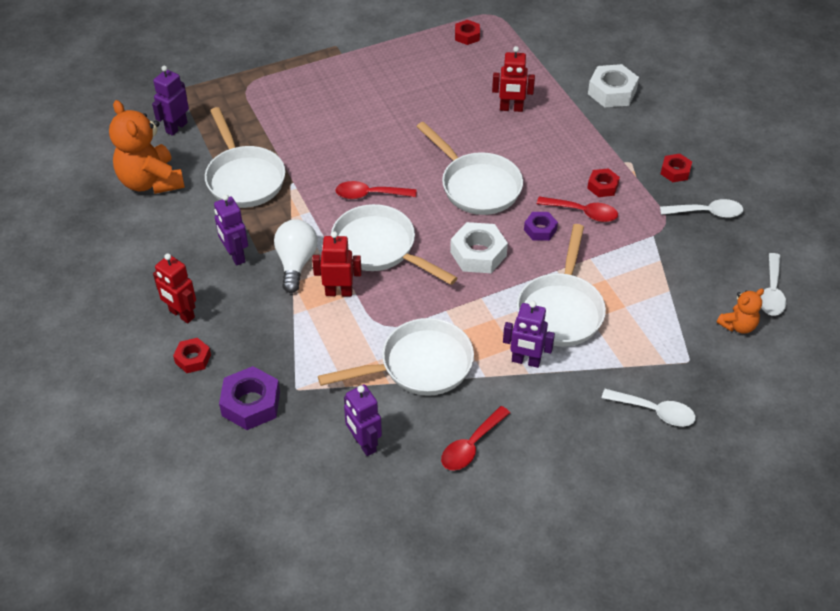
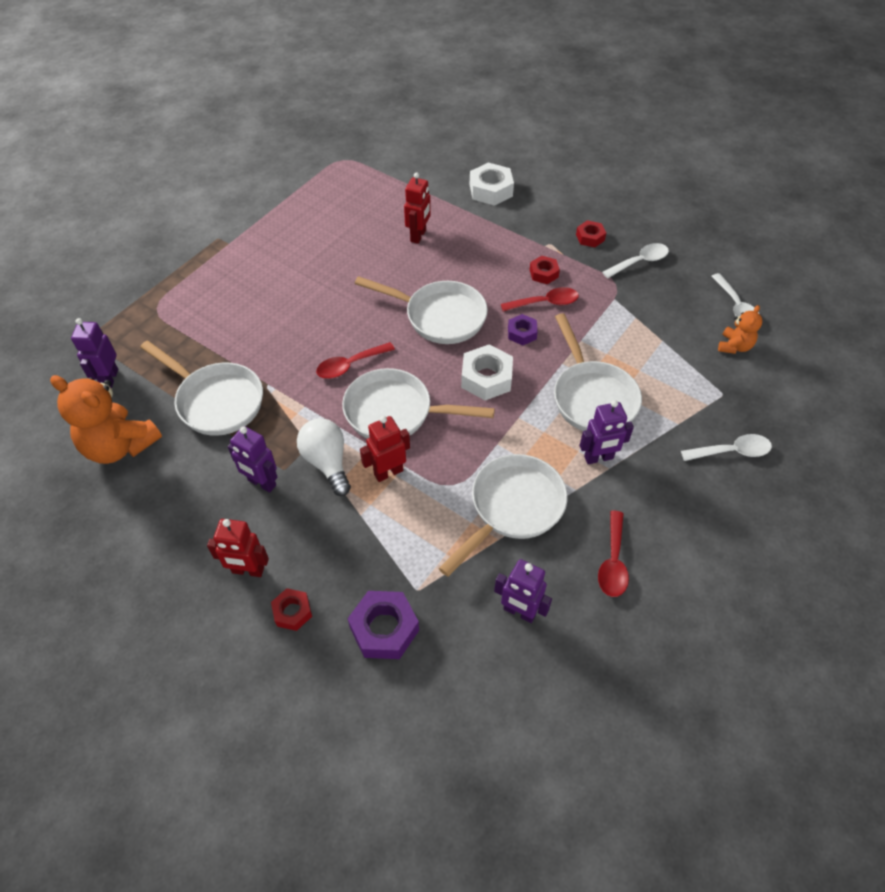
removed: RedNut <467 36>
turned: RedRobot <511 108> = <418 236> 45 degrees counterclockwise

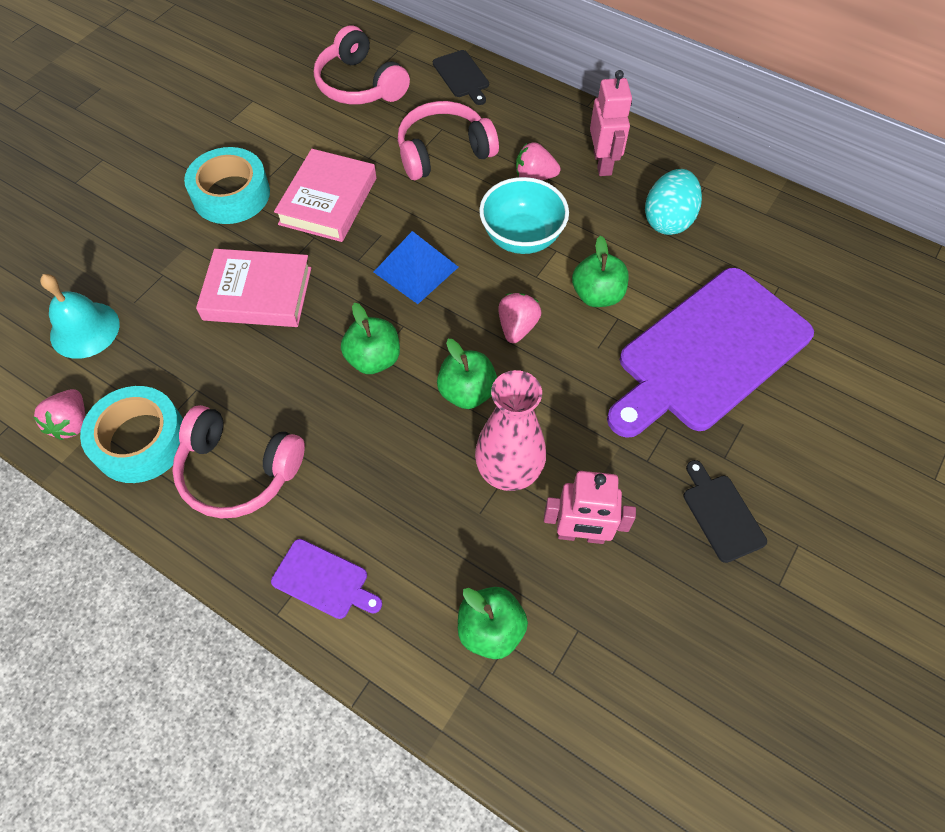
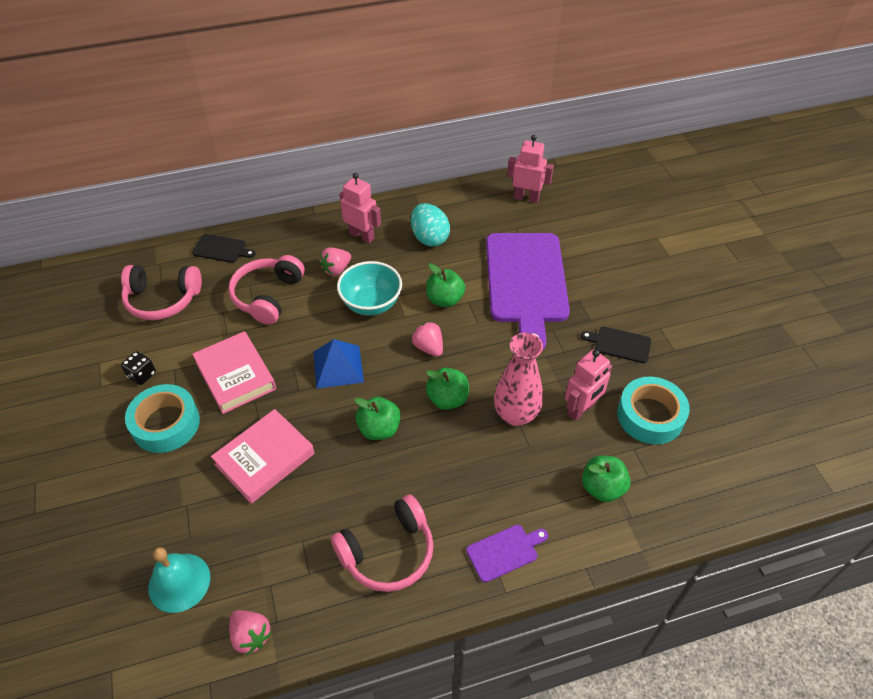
added: BlackDice <142 375>; PinkRobot <526 198>
moved: TurquoiseTape <140 441> to <650 416>

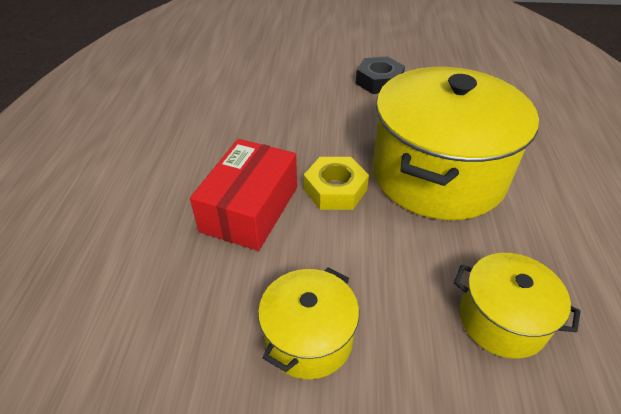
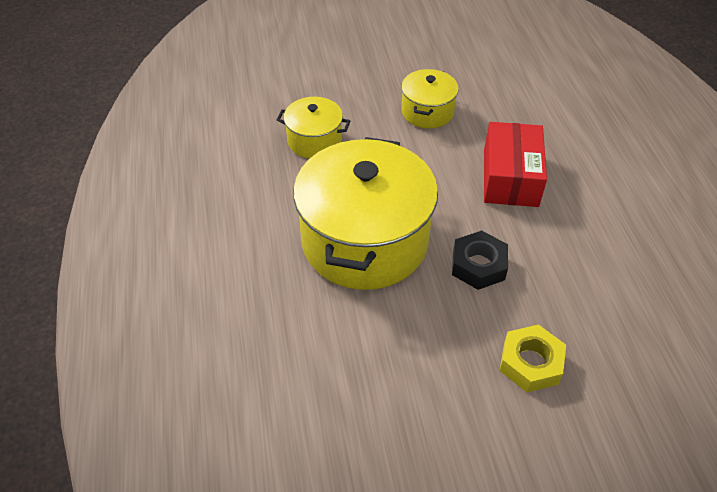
moved: BlackNut <379 81> to <478 265>; YellowNut <335 190> to <530 363>

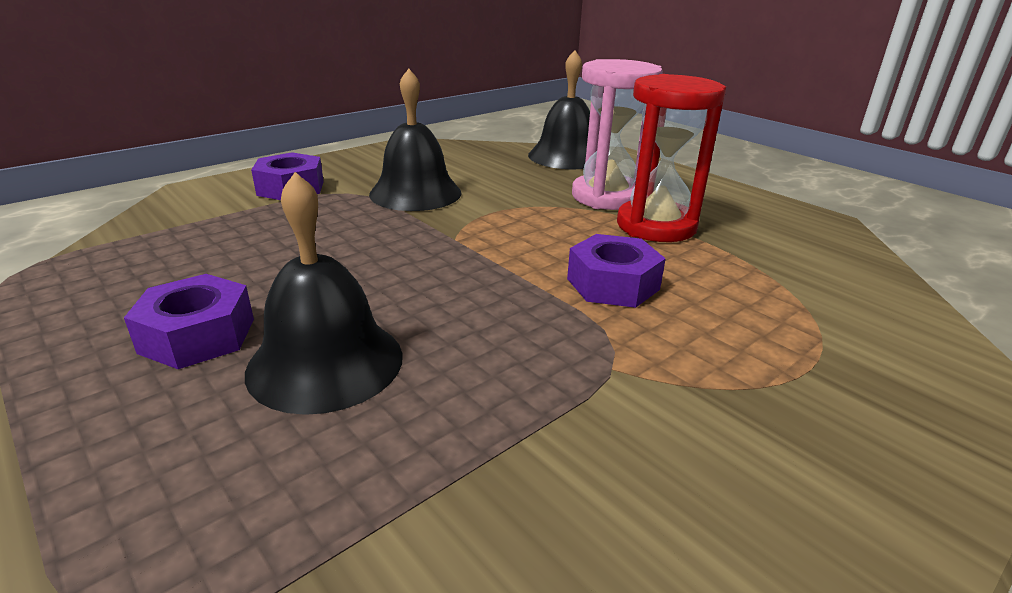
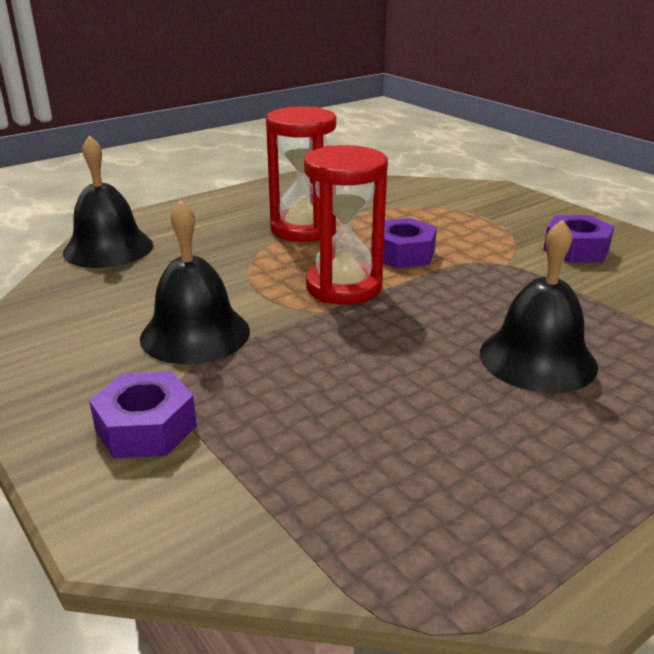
removed: PinkHourglass <607 197>
added: RedHourglass <344 287>
moved: PurpleNut <198 335> to <576 249>

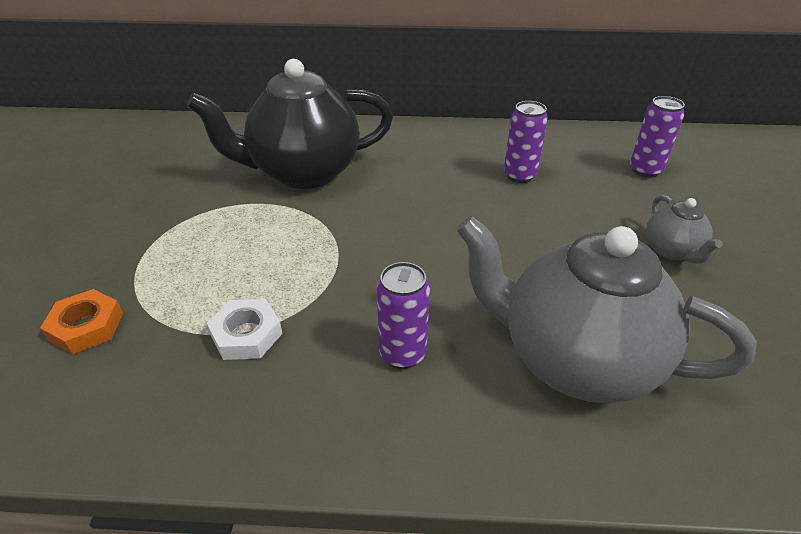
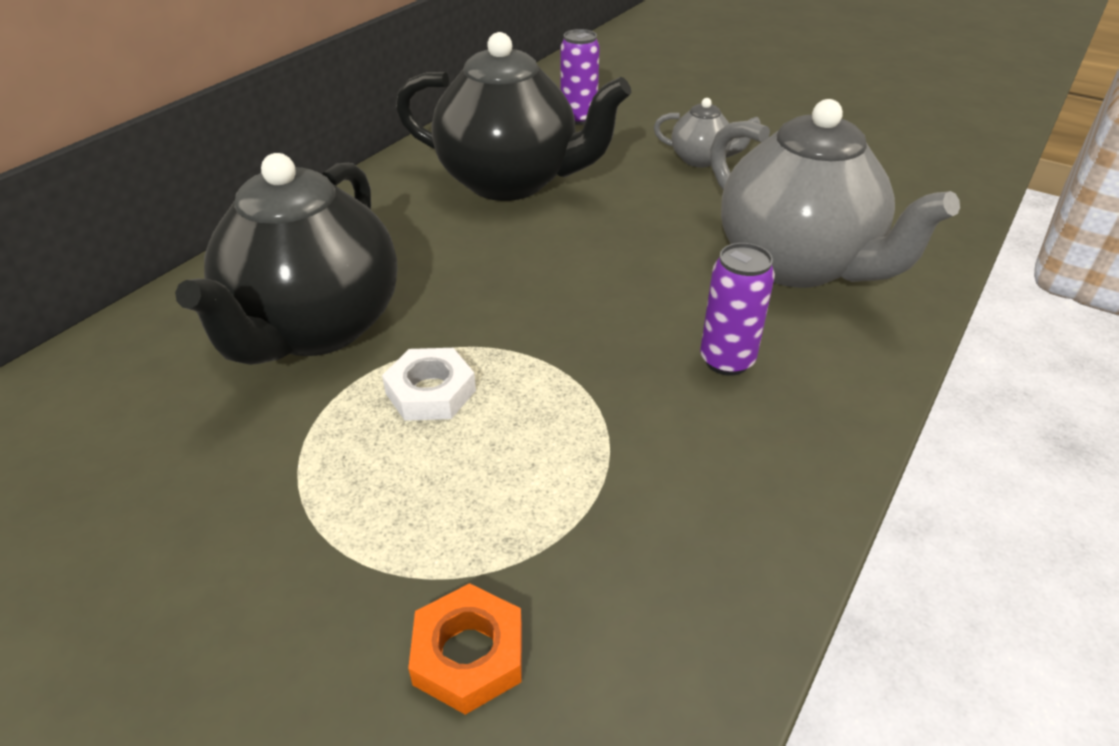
moved: WhiteNut <246 334> to <431 392>
replaced: PurpleCan <519 176> to BlackTeapot <510 182>
turned: GreyTeapot <574 359> = <797 264> 90 degrees counterclockwise

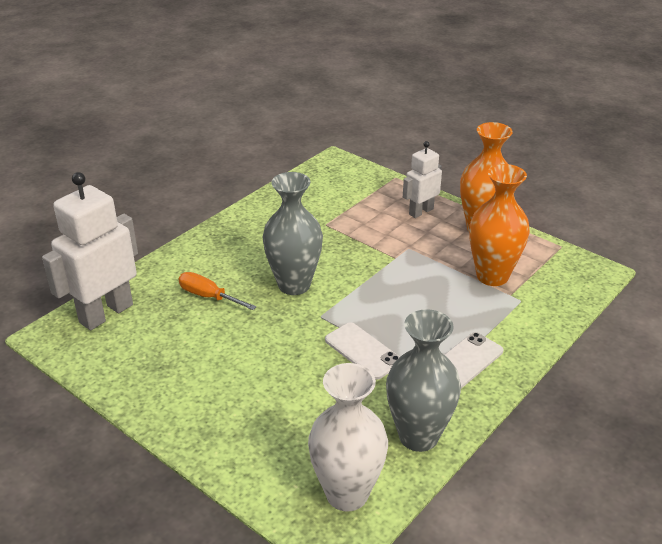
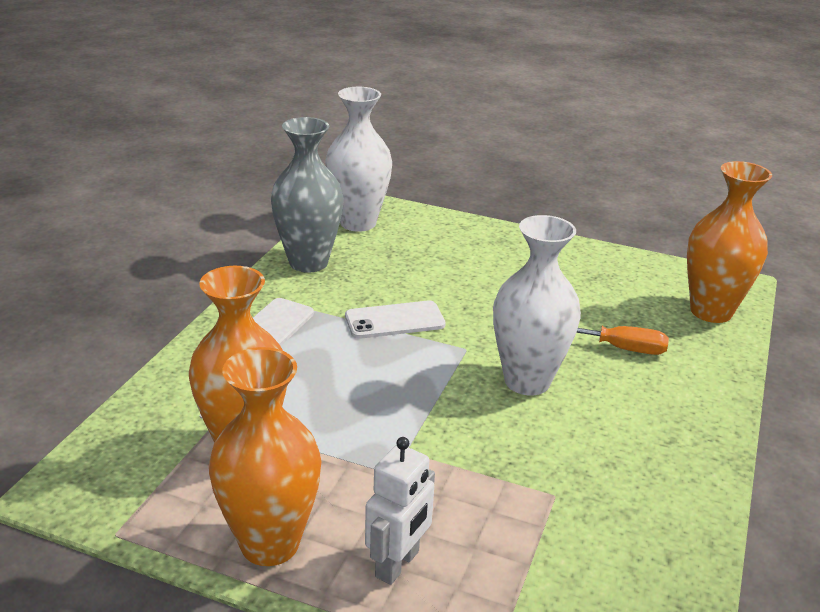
replaced: WhiteRobot <106 313> to OrangeVase <711 311>
recoloured: GreyVase <294 285> to WhiteVase <527 381>
turned: WhitePhone <362 351> = <395 320> 45 degrees counterclockwise

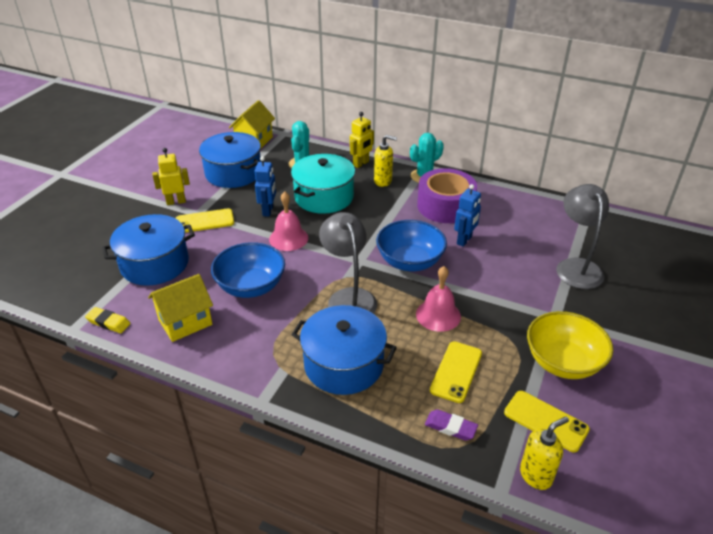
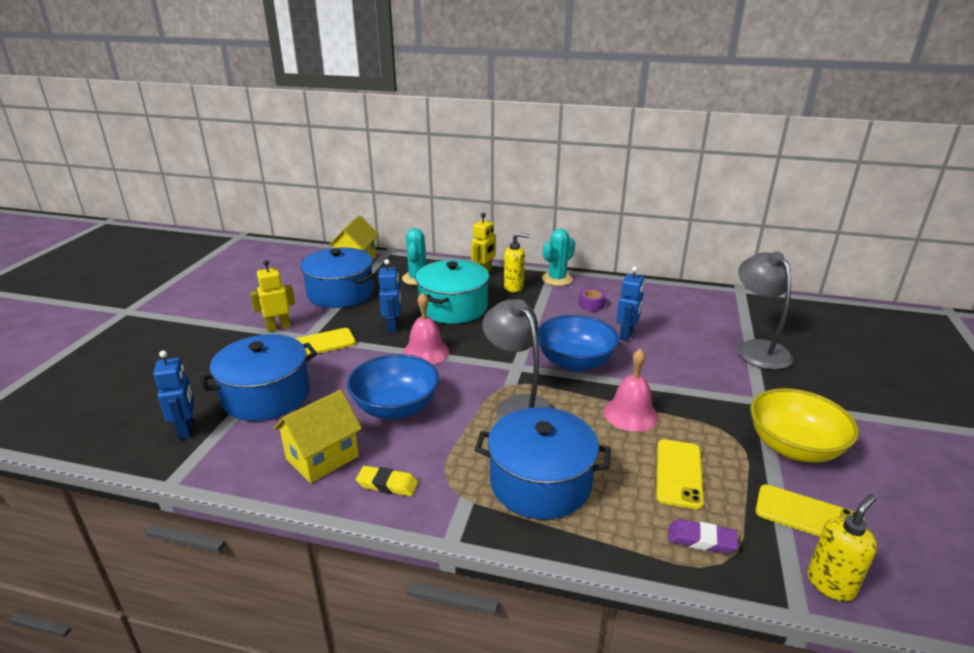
added: BlueRobot <187 429>
moved: YellowEraser <108 322> to <387 484>
resized: PurpleTape <445 206> = <591 304> x0.40

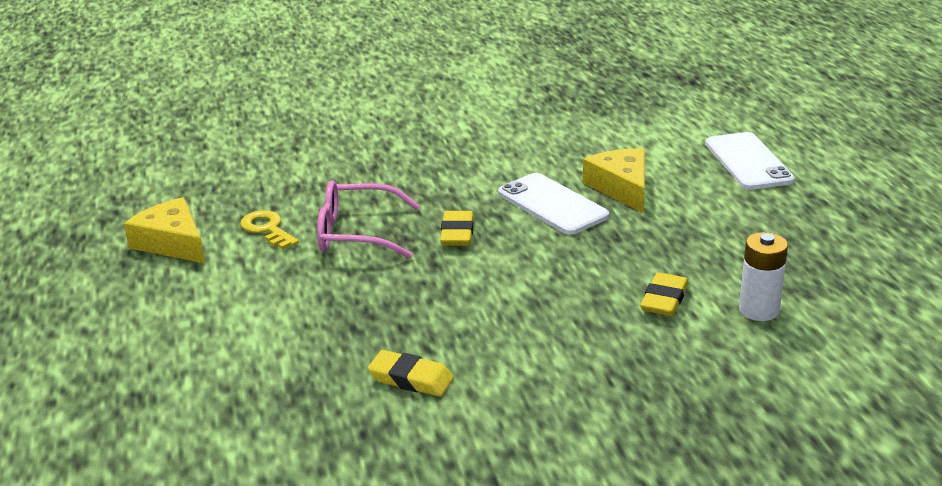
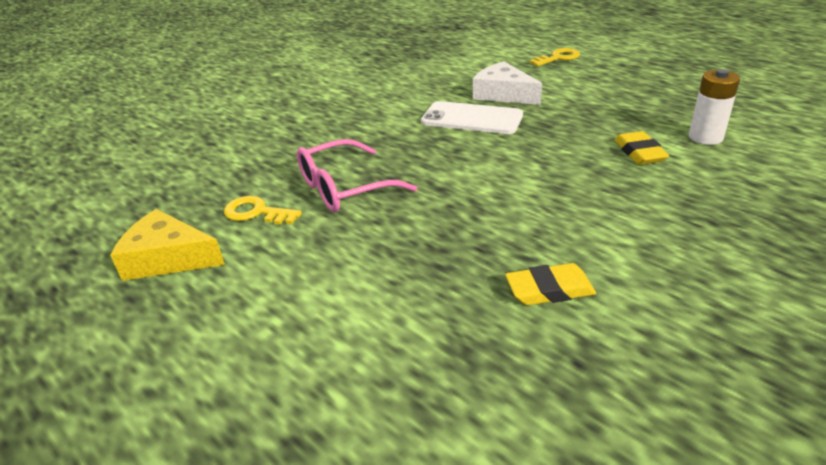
removed: YellowEraser <457 233>
replaced: WhitePhone <748 162> to YellowKey <558 58>
recoloured: YellowCheese <621 187> to WhiteCheese <503 94>

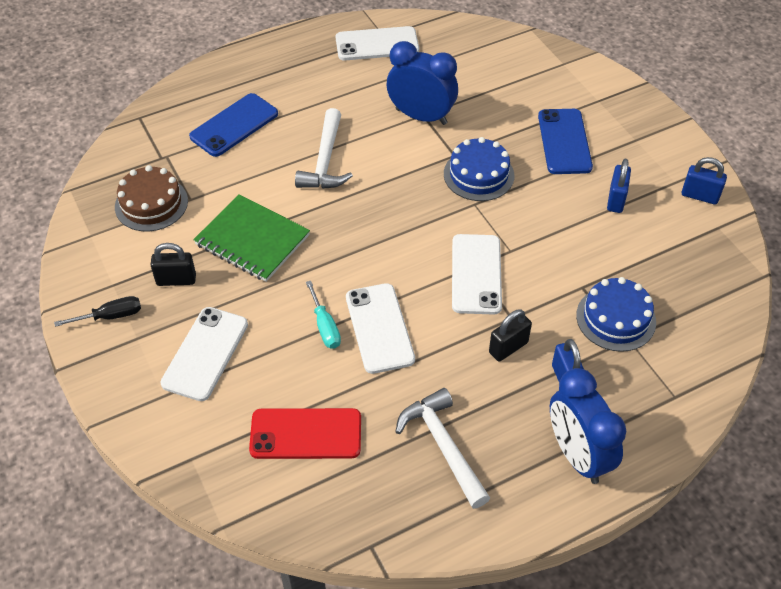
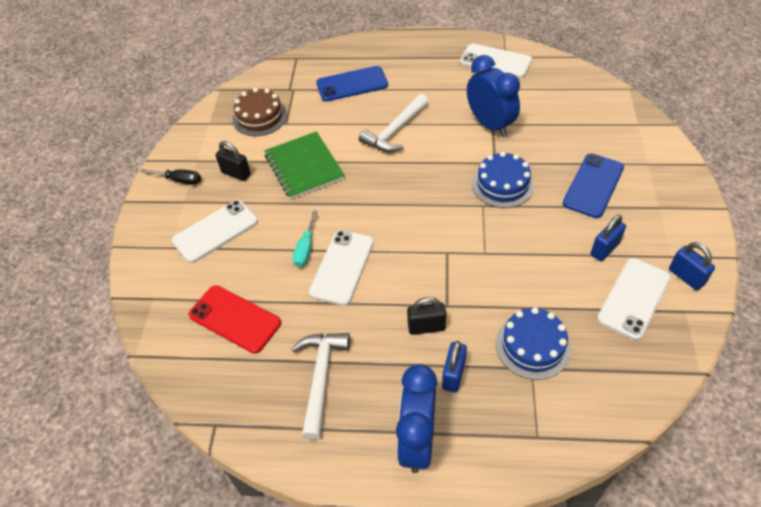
moved: WhitePhone <476 274> to <634 298>

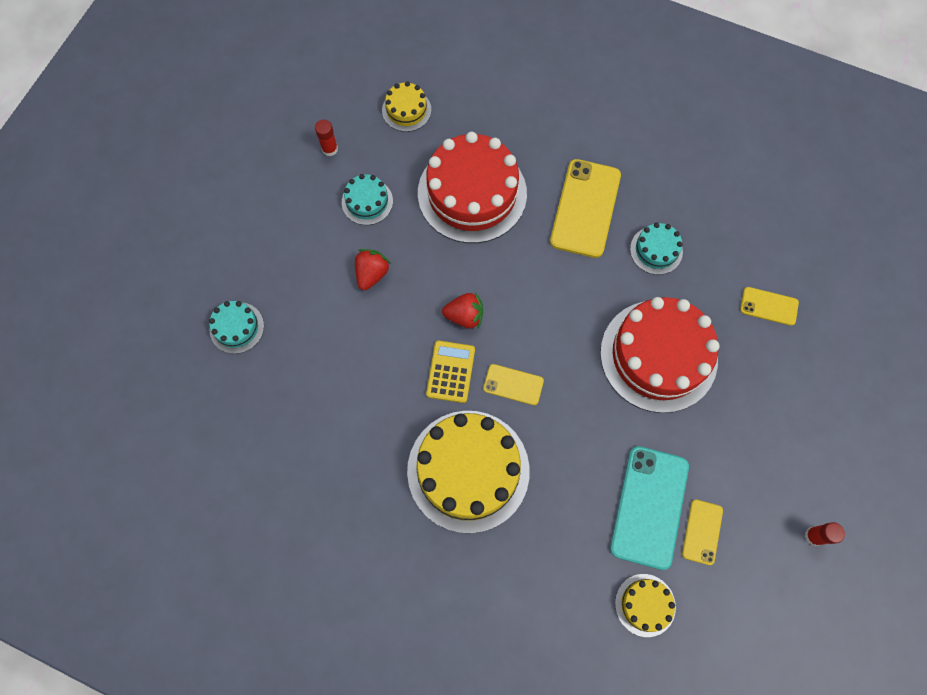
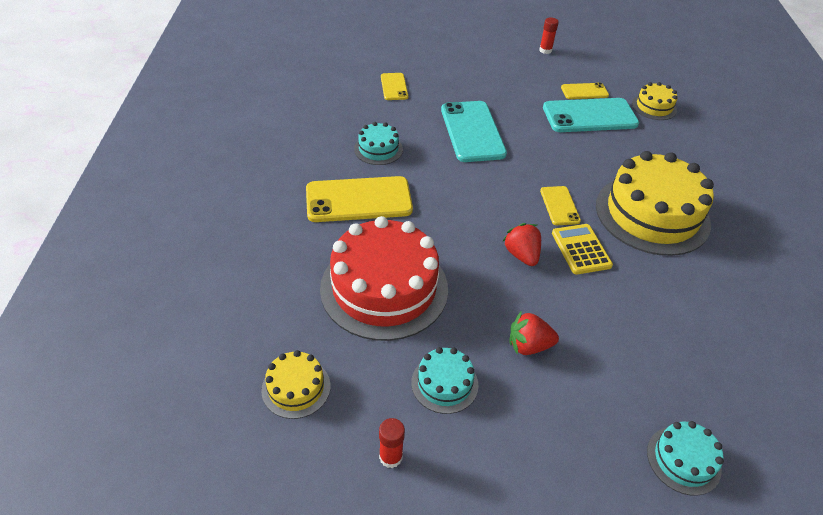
replaced: RedCake <658 355> to TurquoisePhone <472 131>
turned: YellowCalculator <450 372> = <581 249> 90 degrees clockwise

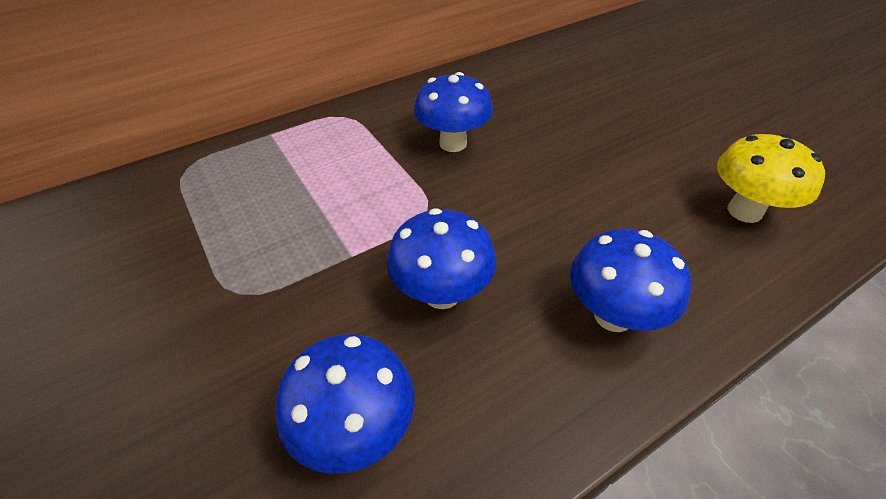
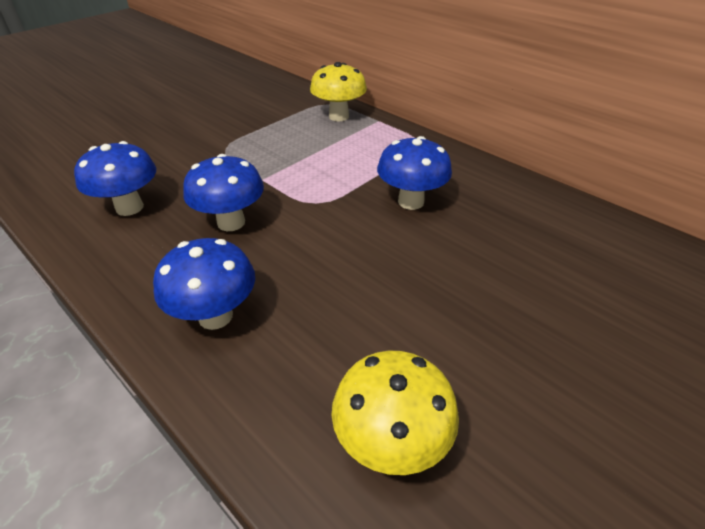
added: YellowMushroom <339 116>

